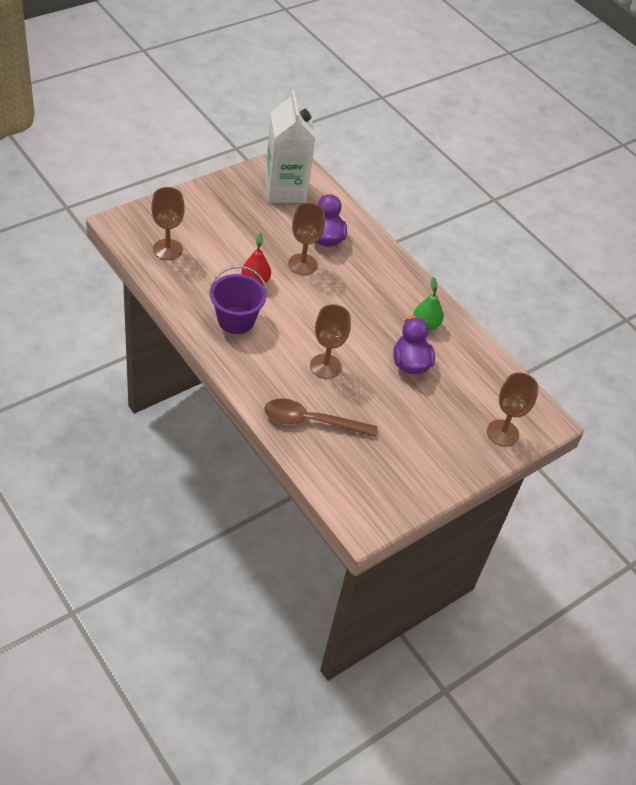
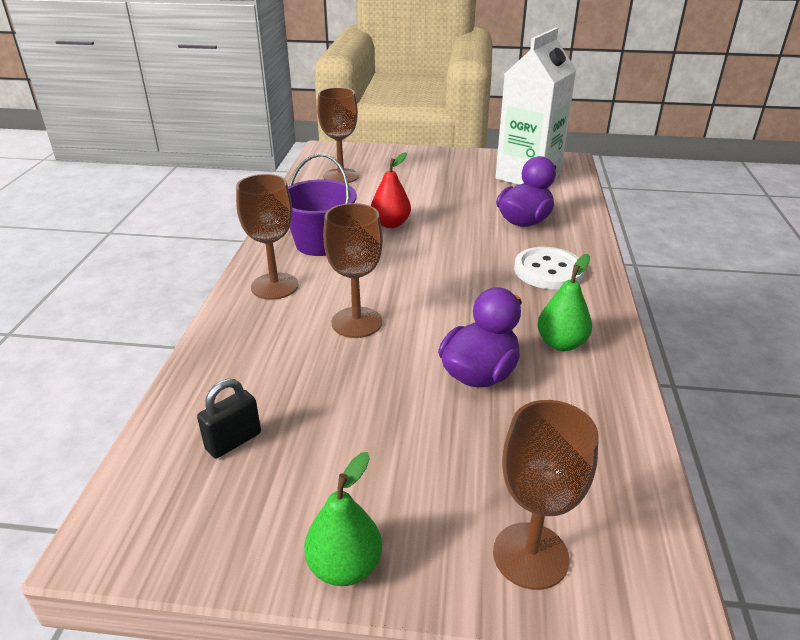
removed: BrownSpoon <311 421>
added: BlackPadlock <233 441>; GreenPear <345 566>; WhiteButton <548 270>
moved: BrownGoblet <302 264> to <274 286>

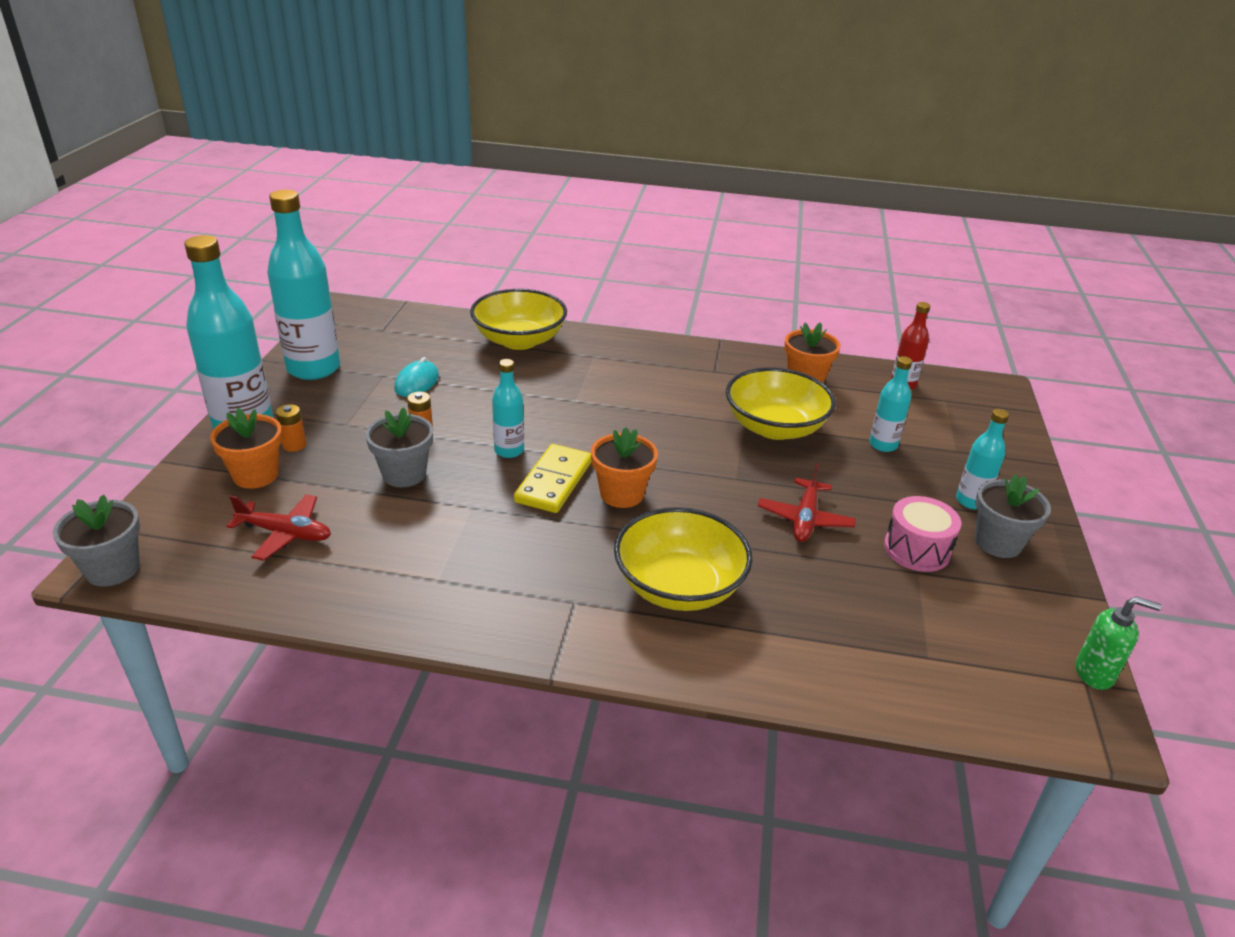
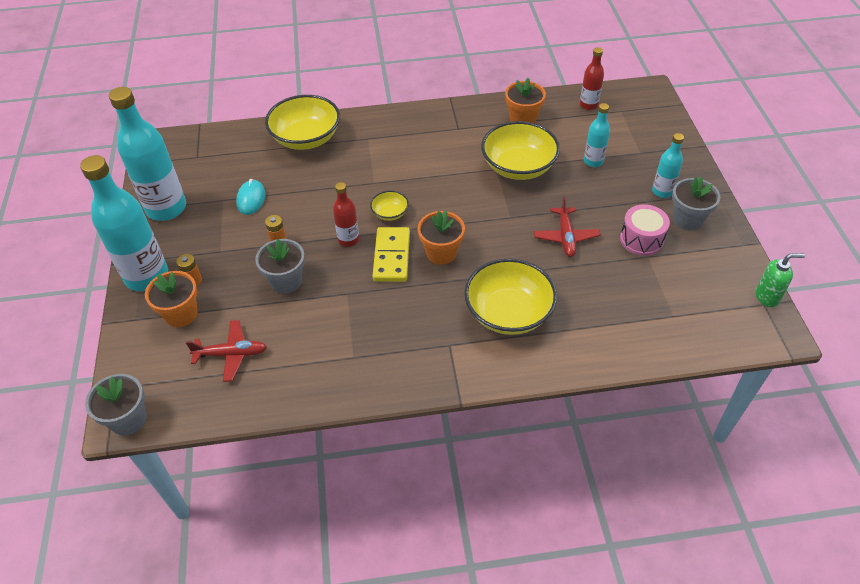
added: YellowBowl <390 213>
recoloured: TurquoiseBottle <509 450> to RedBottle <348 240>

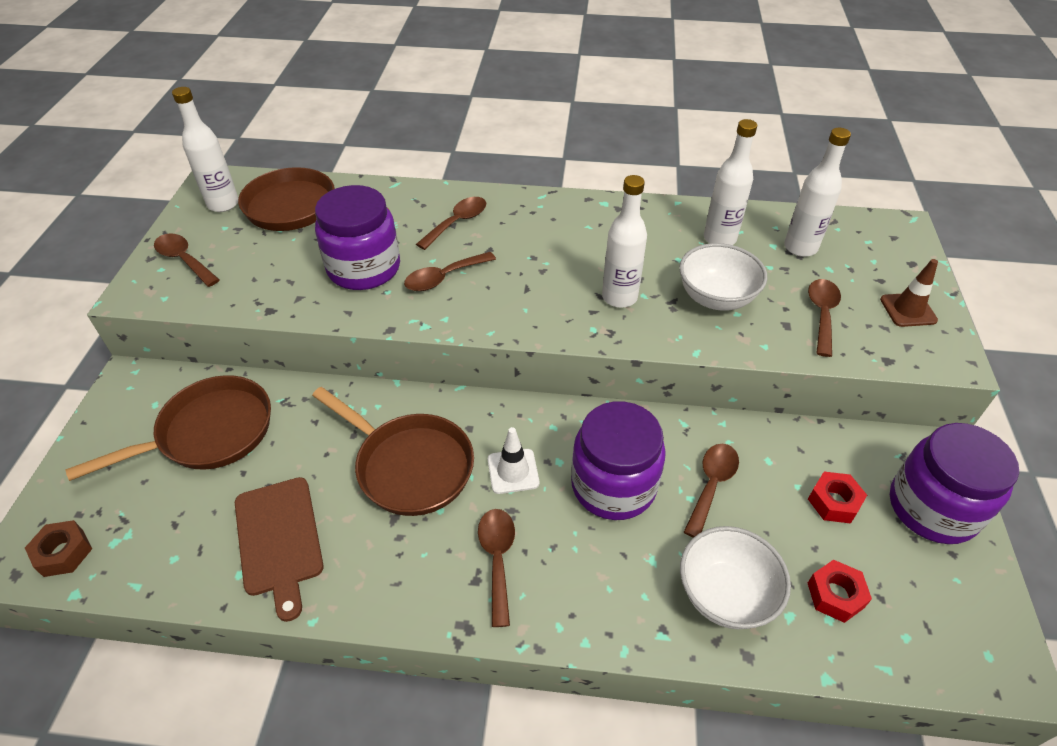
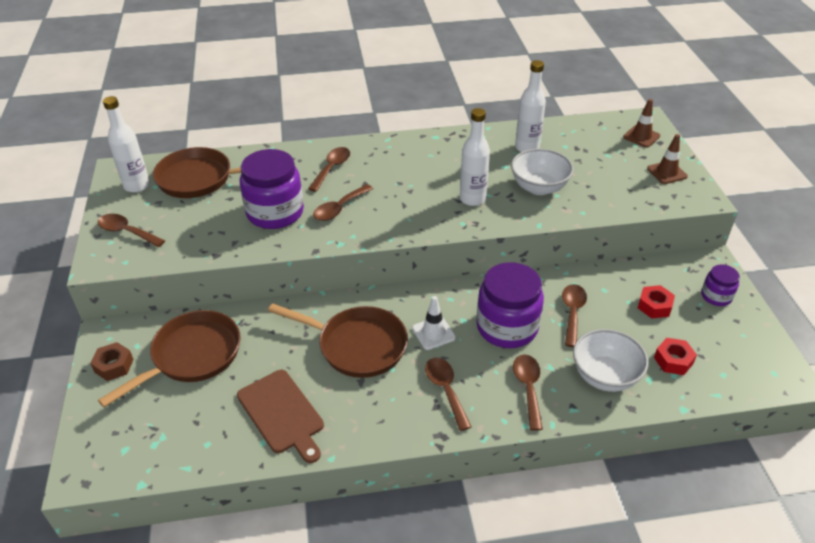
removed: WhiteBottle <800 247>
added: BrownTrafficCone <641 136>
moved: BrownNut <64 553> to <114 365>; BrownSpoon <822 314> to <528 388>
resized: PurpleJar <932 508> = <716 296> x0.51

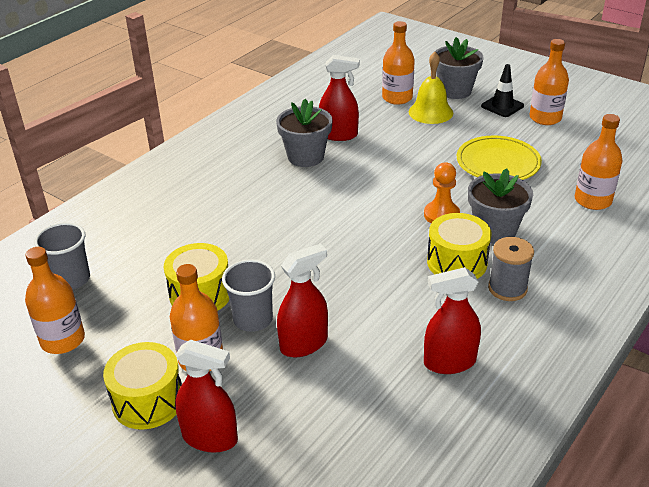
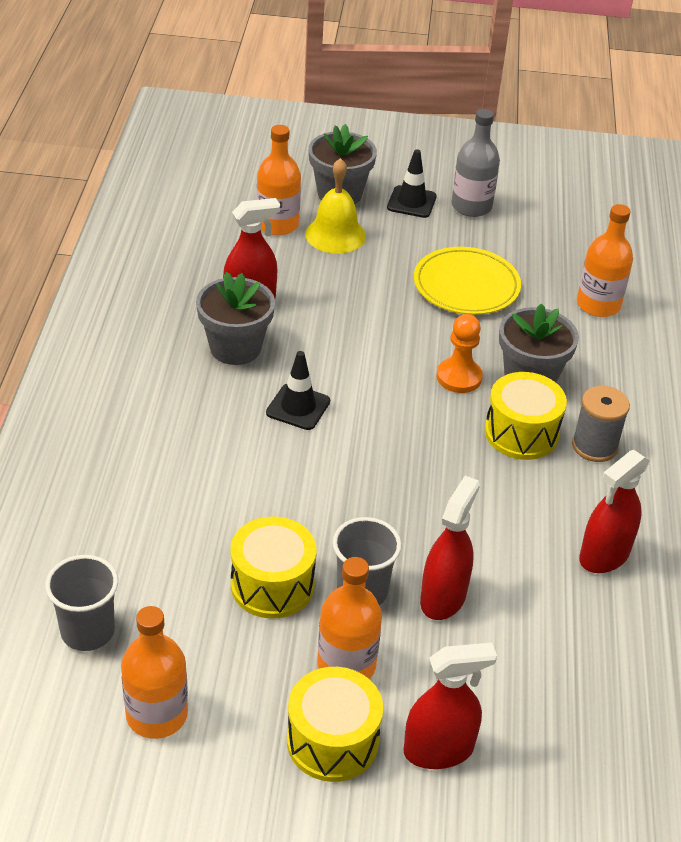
added: BlackTrafficCone <298 407>
recoloured: OrangeBottle <545 118> to GreyBottle <471 206>

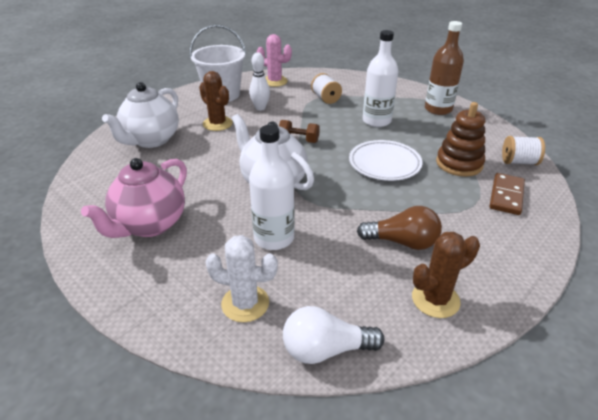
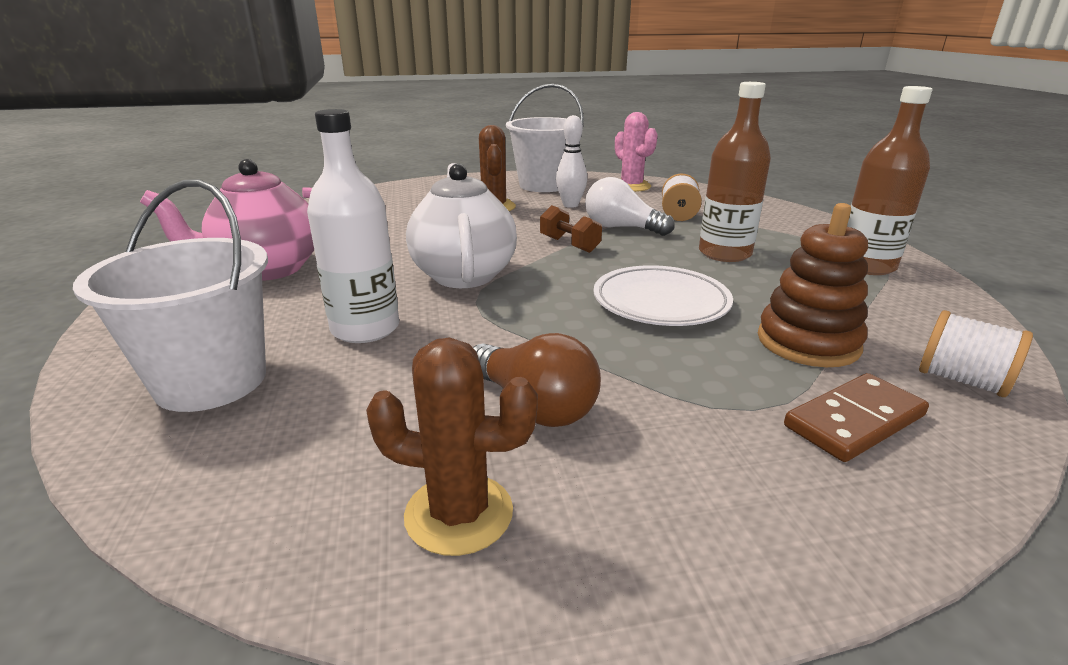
removed: WhiteTeapot <151 140>
moved: WhiteLightBulb <325 349> to <621 228>
replaced: WhiteCactus <245 303> to WhiteBucket <211 381>
recoloured: WhiteBottle <376 121> to BrownBottle <724 253>

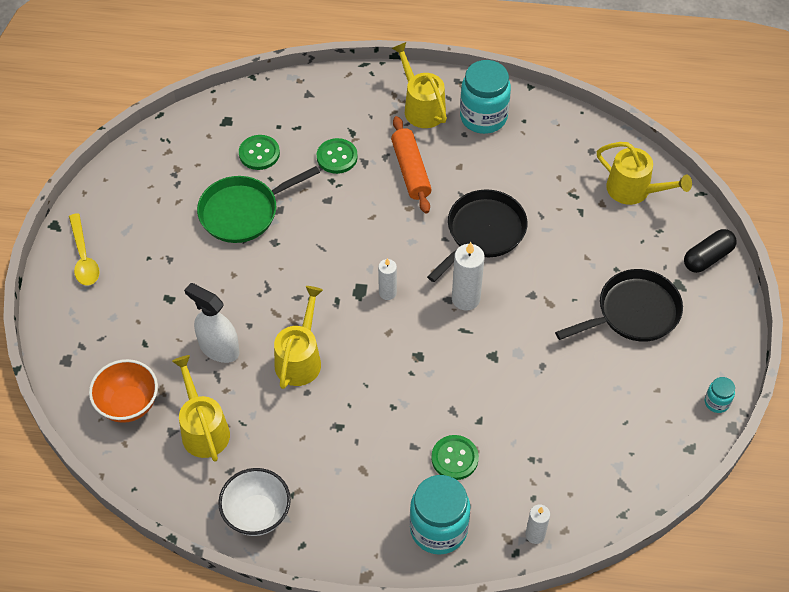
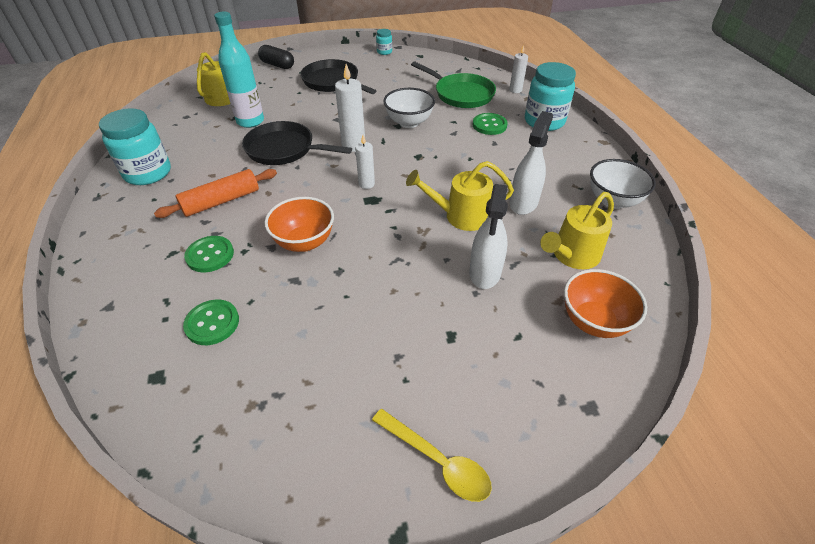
removed: YellowWateringCan <421 107>
added: TurquoiseBottle <250 121>; OrangeBowl <304 242>; WhiteBowl <409 122>; WhiteSprayBottle <523 203>
moved: GreenPan <243 212> to <461 94>
turned: YellowSpoon <84 257> = <437 461> 75 degrees clockwise

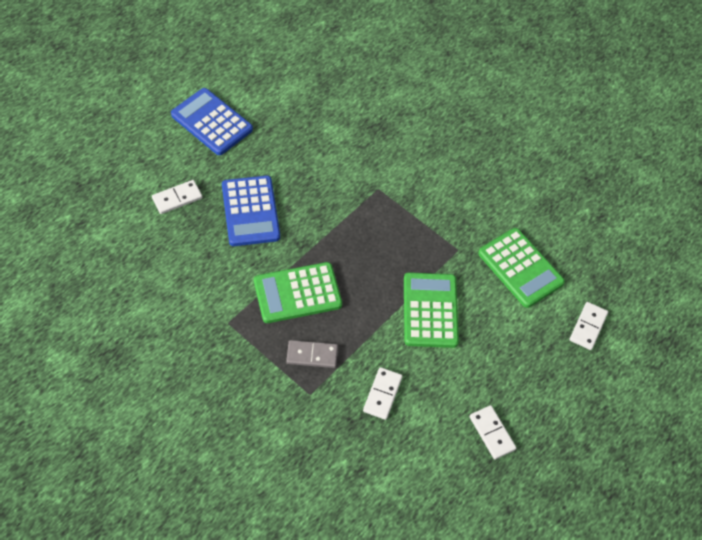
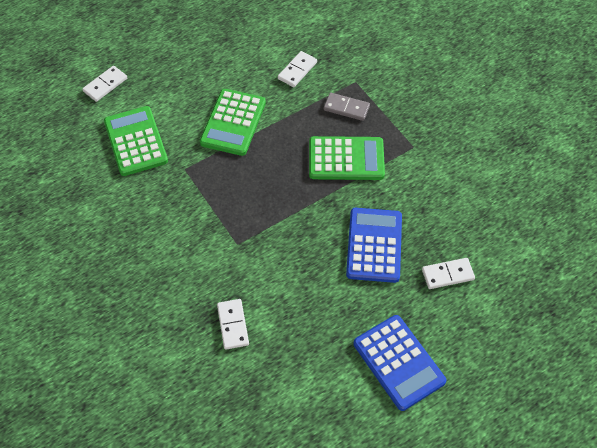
moved: WhiteDomino <492 433> to <233 325>

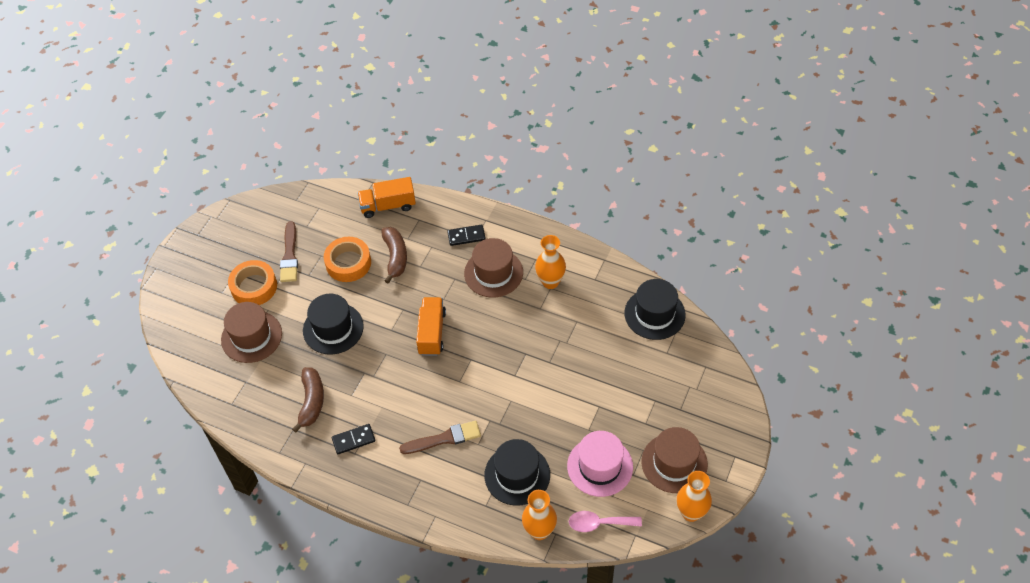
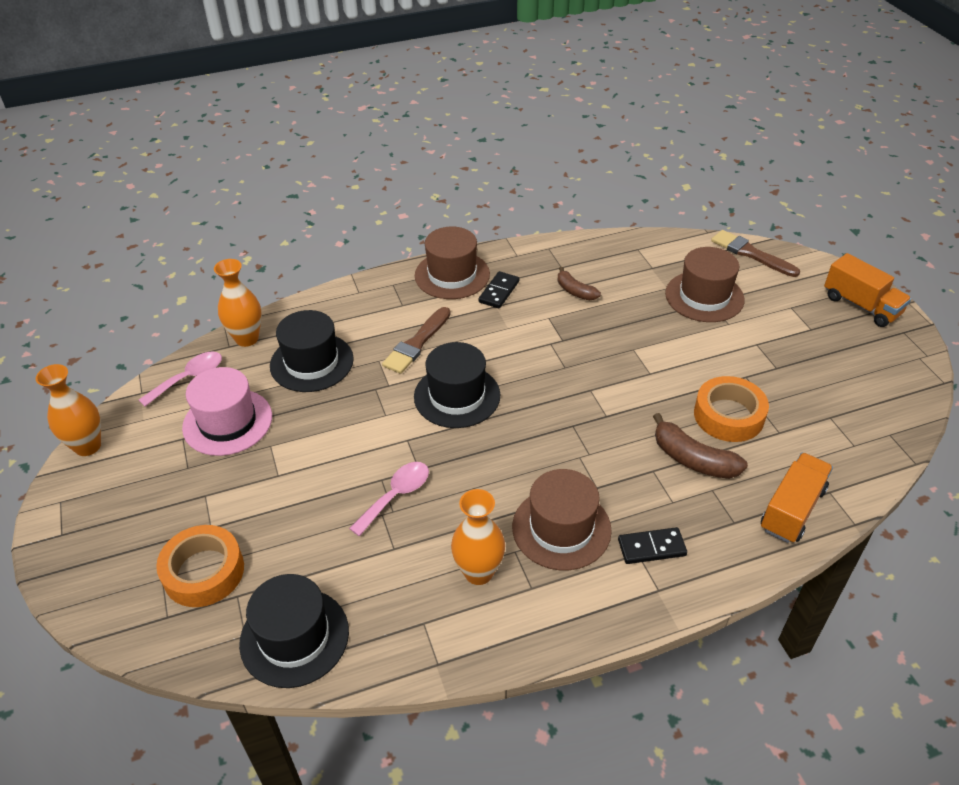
added: PinkSpoon <396 496>
moved: OrangeTape <254 287> to <204 572>; BlackHat <333 328> to <457 396>; BrownHat <674 463> to <452 275>; BrownBrush <289 255> to <751 253>; OrangeTruck <432 333> to <861 305>
turned: BlackDomino <466 236> = <651 547> 45 degrees clockwise
resized: BrownBanana <312 402> = <575 291> x0.65

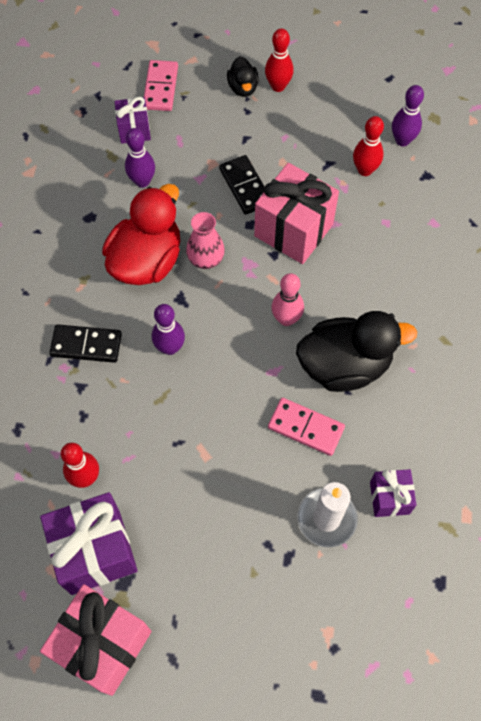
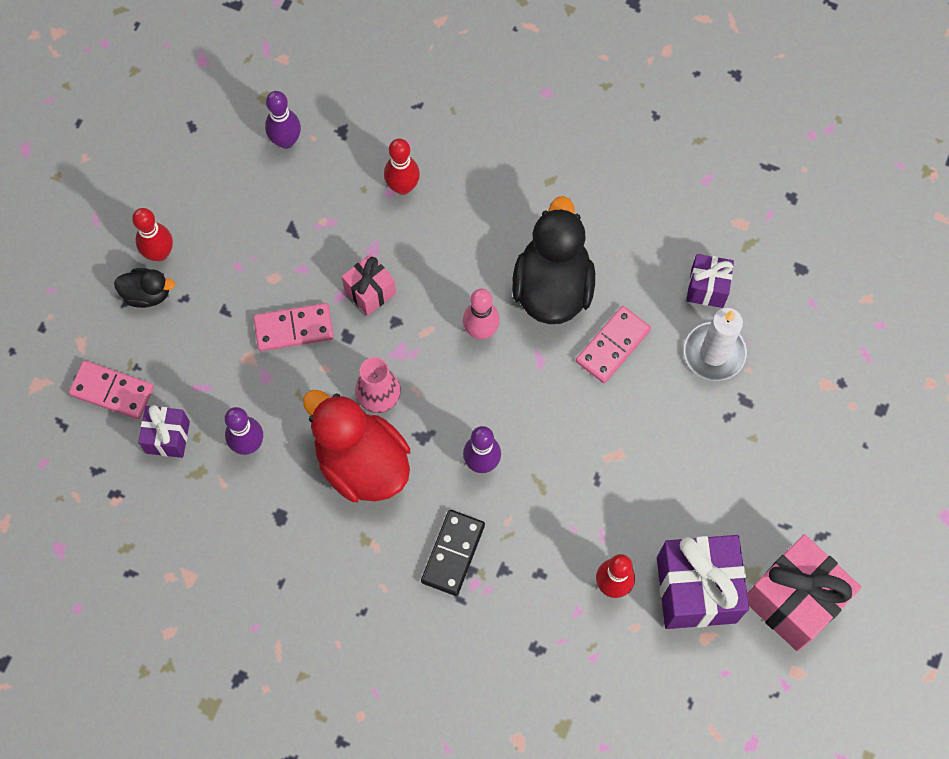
moved: RedBowlingPin <364 170> to <403 187>
recoloured: BlackDomino <245 186> to PinkDomino <294 329>
resized: PinkGift <293 230> = <370 292> x0.54

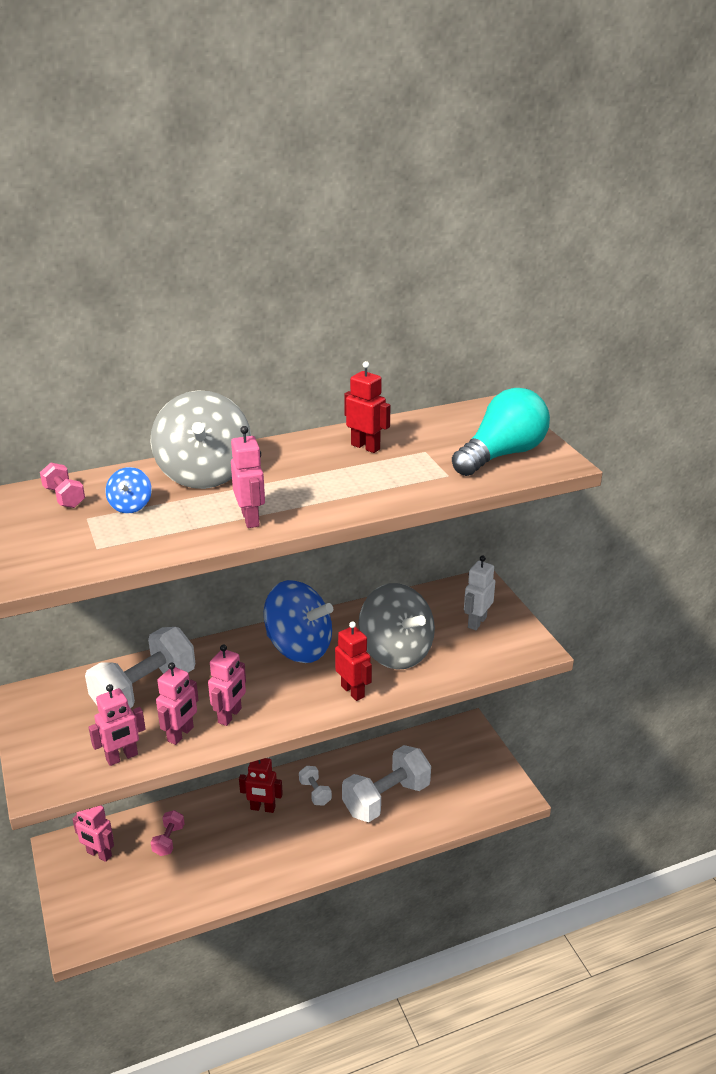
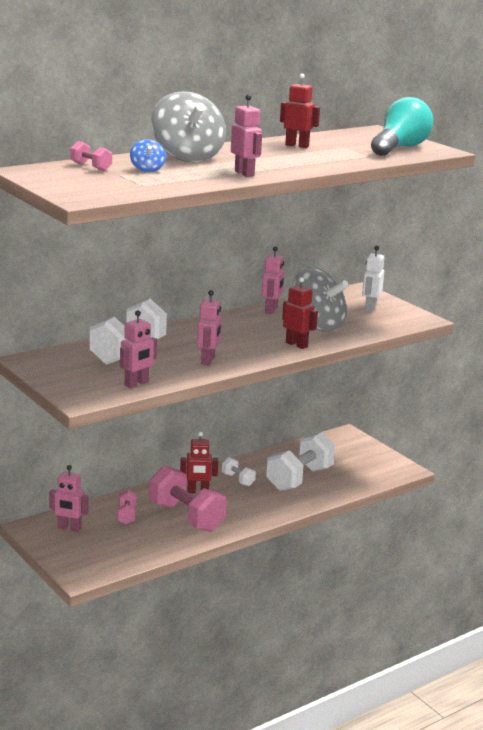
removed: BlueSpinningTop <299 648>
added: PinkDumbbell <186 517>
moved: PinkRobot <181 734> to <271 310>

